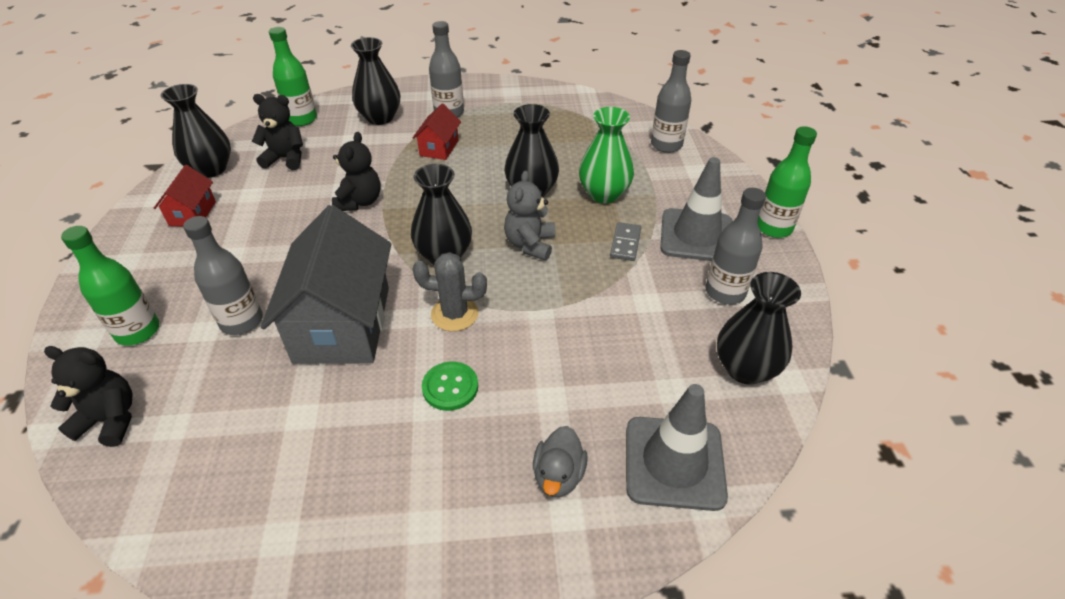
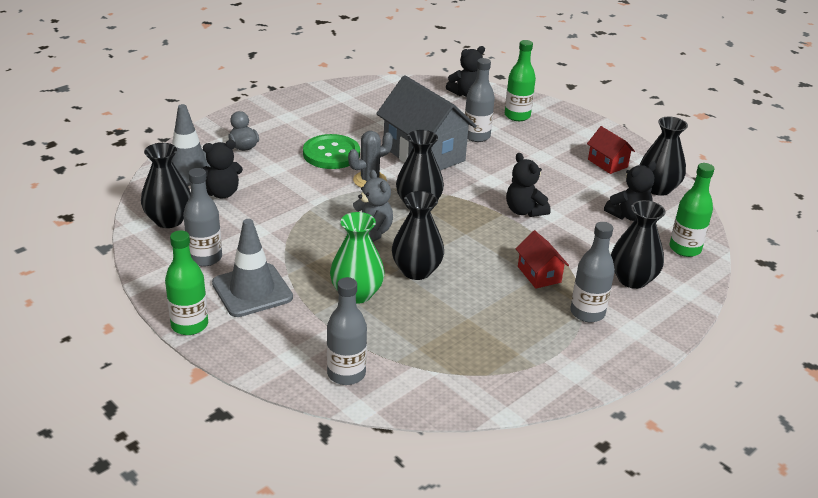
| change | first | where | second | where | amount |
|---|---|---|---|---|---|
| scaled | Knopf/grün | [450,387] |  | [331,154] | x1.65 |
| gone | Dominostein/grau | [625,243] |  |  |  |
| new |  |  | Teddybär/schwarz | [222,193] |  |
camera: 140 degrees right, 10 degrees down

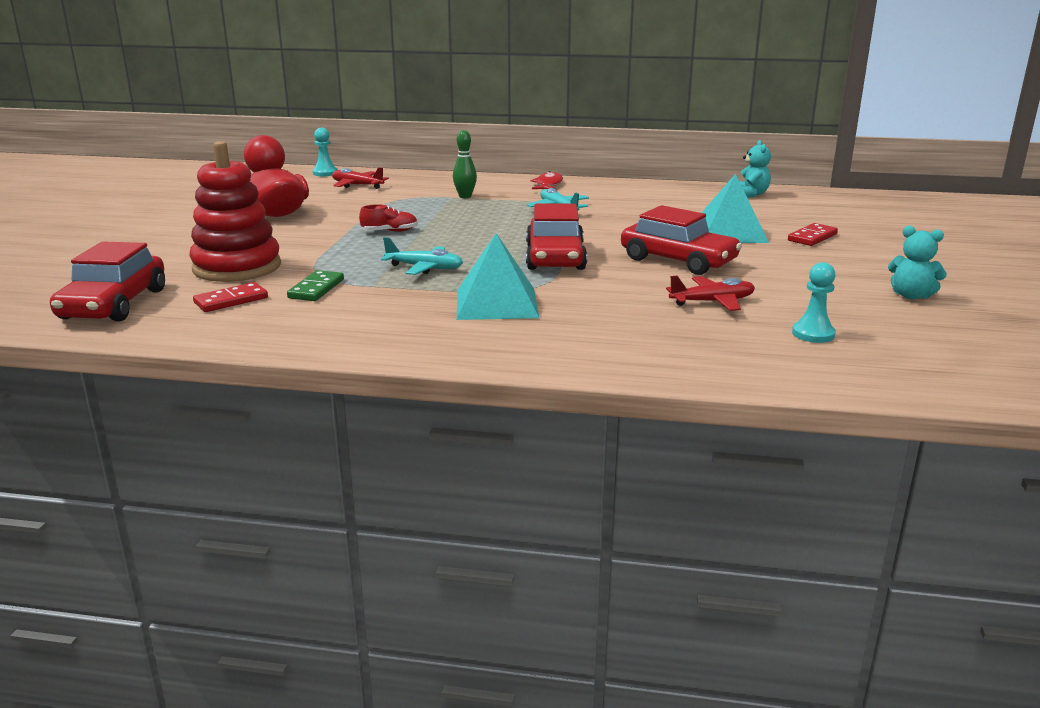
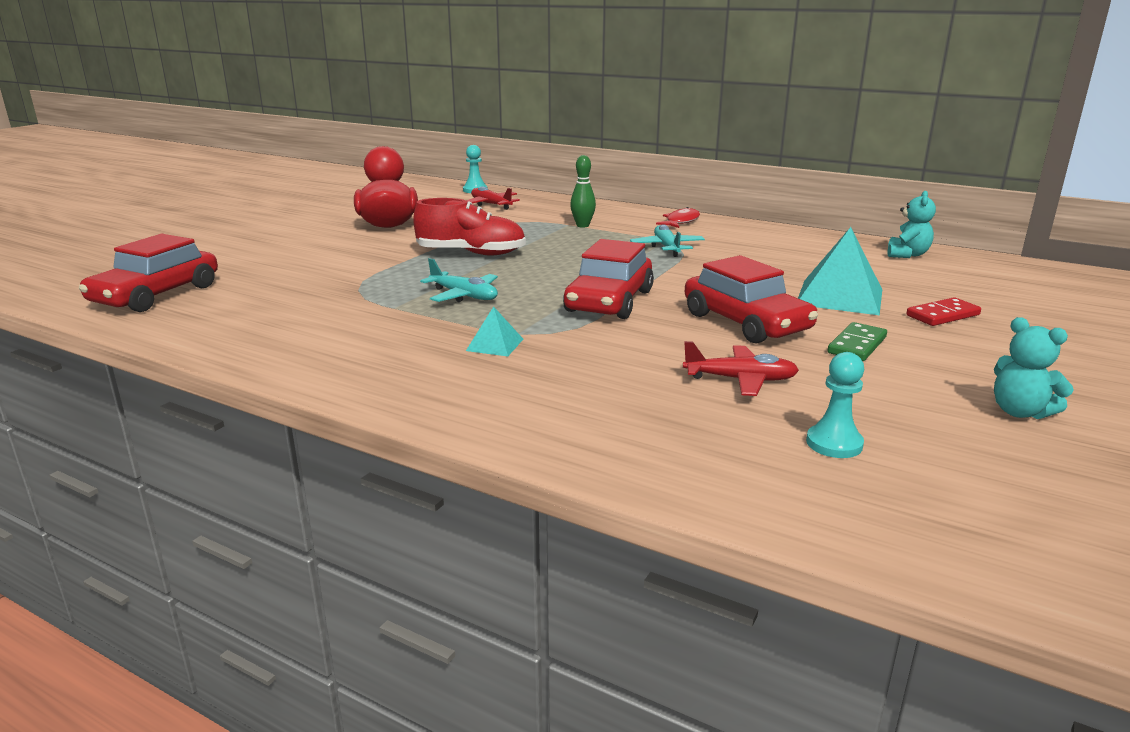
| change | first | where | second | where | amount |
|---|---|---|---|---|---|
| gone | Stapelspielzeug/rot | [237,267] |  |  |  |
| gone | Dominostein/rot | [231,300] |  |  |  |
| shifted | Dominostein/grün | [316,289] |  | [857,345] |  |
| scaled | Schuh/rot | [389,231] |  | [471,253] | x1.88 |
| scaled | Pyramide/türkis | [496,303] |  | [495,344] | x0.50 |
camera: 20 degrees right, 0 degrees up

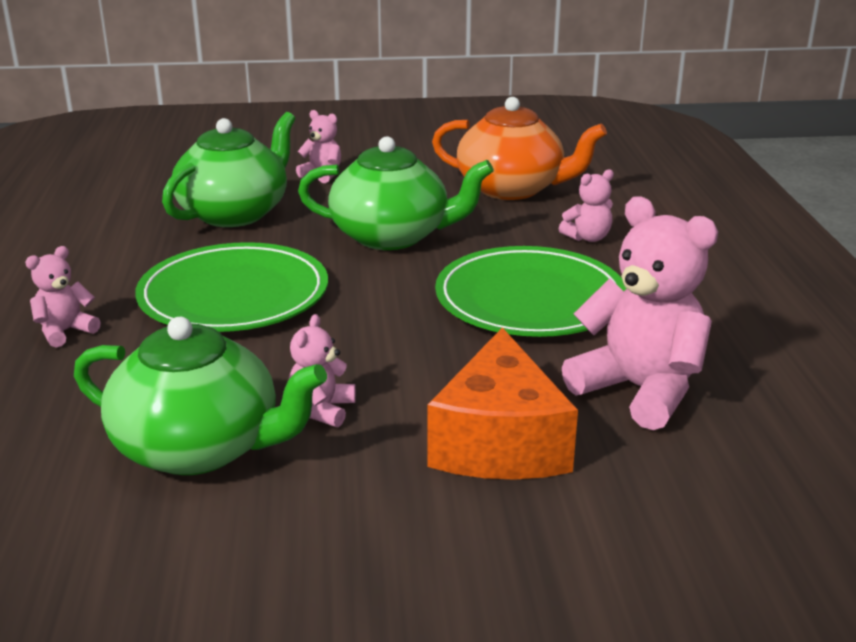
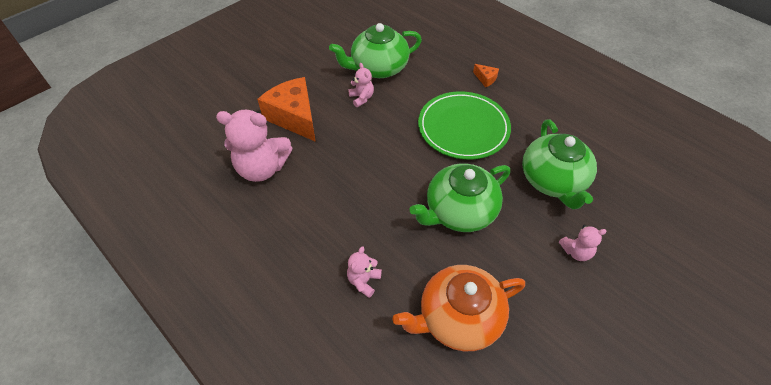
| change | first | where | second | where | amount |
|---|---|---|---|---|---|
| swapped | Teddybär/rosa | [65,332] | Käse/orange | [485,79] |  |
| gone | Teller/grün | [530,299] |  |  |  |
camera: 140 degrees right, 25 degrees up

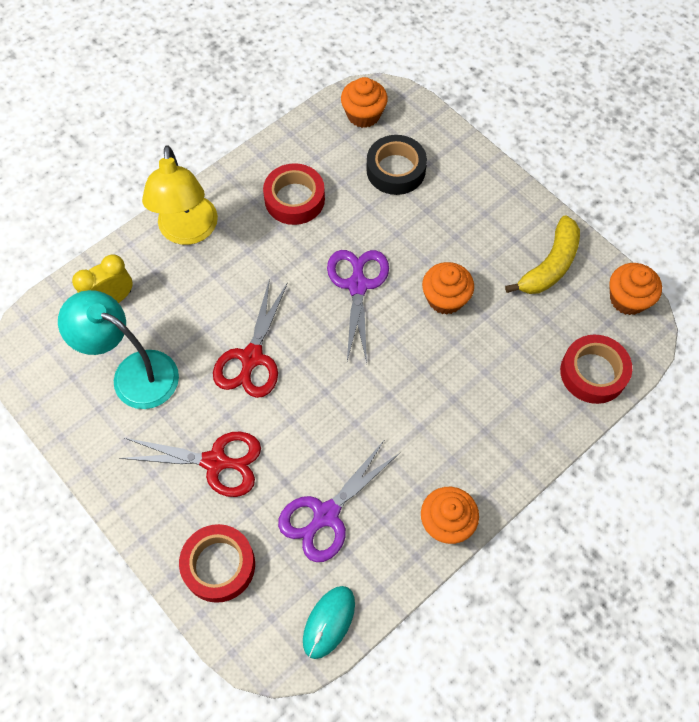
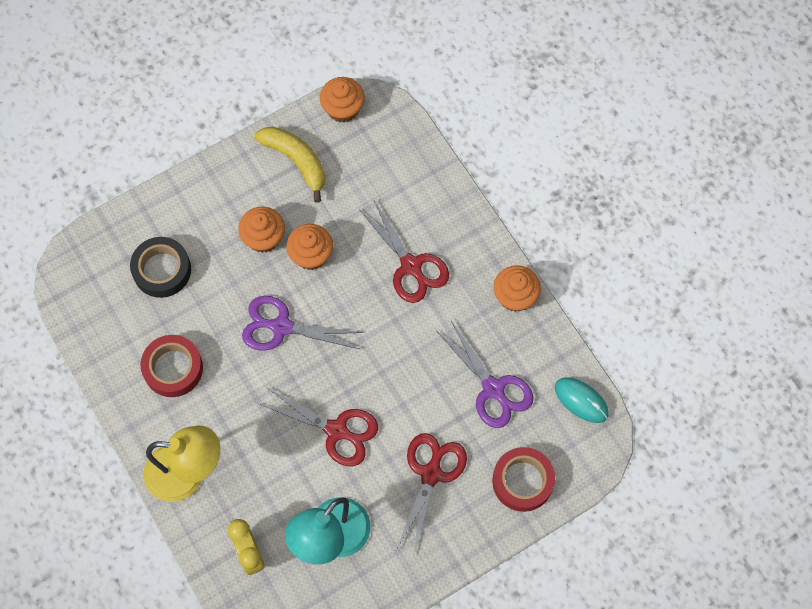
| change | first | where | second | where | amount |
|---|---|---|---|---|---|
| shifted | Muffin/orange | [363,115] |  | [263,237] |  |
| gone | Klebeband/rot | [593,373] |  |  |  |
| new |  |  | Schere/rot | [411,266] |  |
camera: 80 degrees left, 5 degrees up

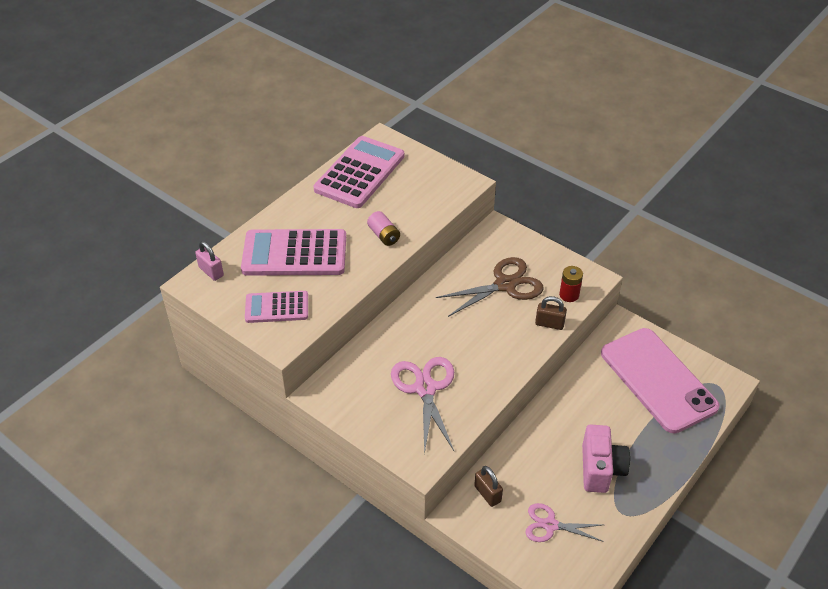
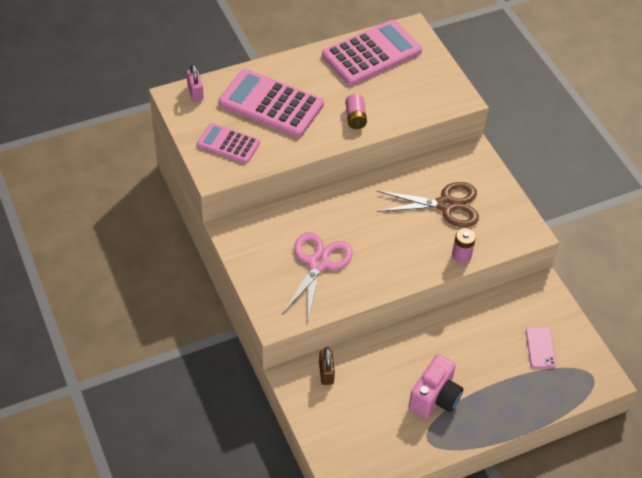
| change | first | where | second | where | amount |
|---|---|---|---|---|---|
| gone | Schere/rosa | [550,525] |  |  |  |
| swapped | Vorhängeschloss/braun | [549,324] | Batterie/rosa | [461,255] |  |
| gone | Batterie/rot | [569,295] |  |  |  |
| scaled | Handy/rosa | [658,380] |  | [540,348] | x0.40 |
camera: 25 degrees right, 5 degrees up

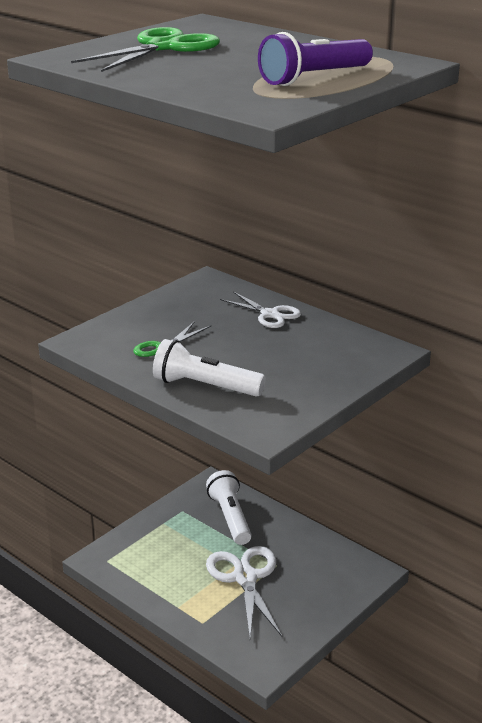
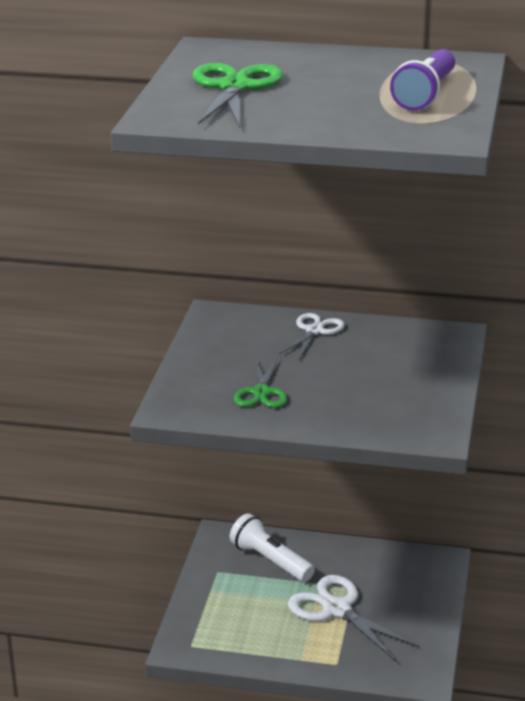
| change | first | where | second | where | amount |
|---|---|---|---|---|---|
| gone | Taschenlampe/weiß | [205,386] |  |  |  |
| rotated | Schere/weiß | [270,314] |  | [314,331] | 75 degrees counterclockwise |
camera: 30 degrees left, 0 degrees up

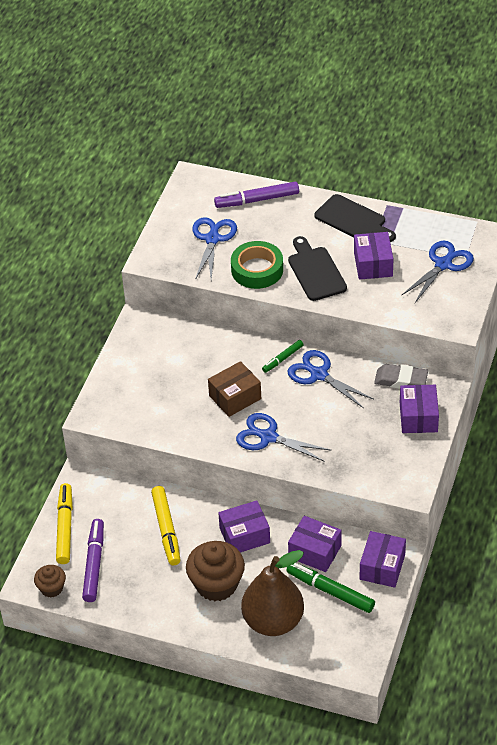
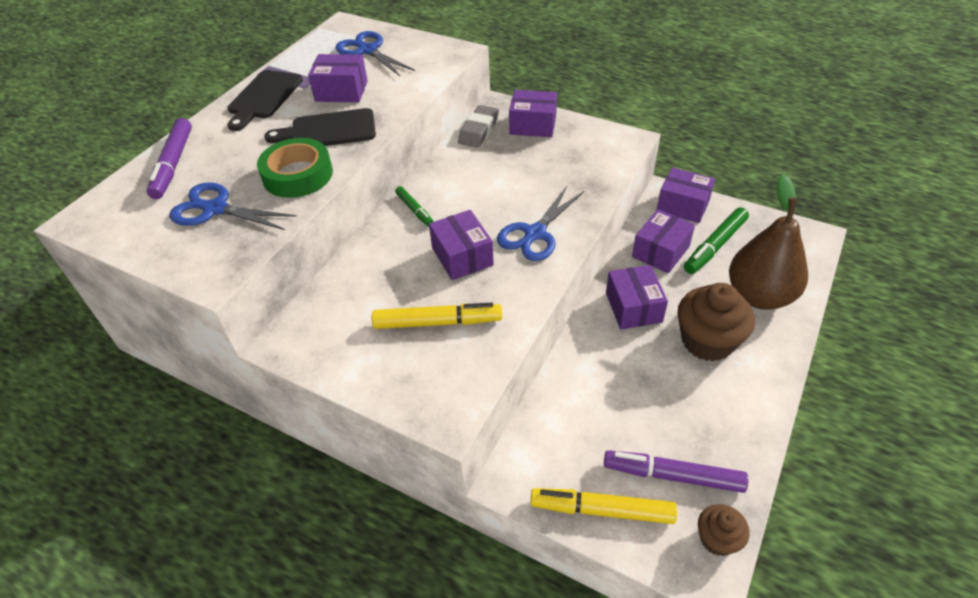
| change | first | where | second | where | amount |
|---|---|---|---|---|---|
| shifted | Filzstift/gelb | [166,529] |  | [437,322] |  |
| repainted | Schachtel/braun | [235,397] | Schachtel/lila | [462,256] |  |
| gone | Schere/blau | [319,375] |  |  |  |
| rotated | Schneidebrett/schwarz | [353,220] |  | [263,97] | 150 degrees clockwise |
camera: 80 degrees left, 0 degrees up

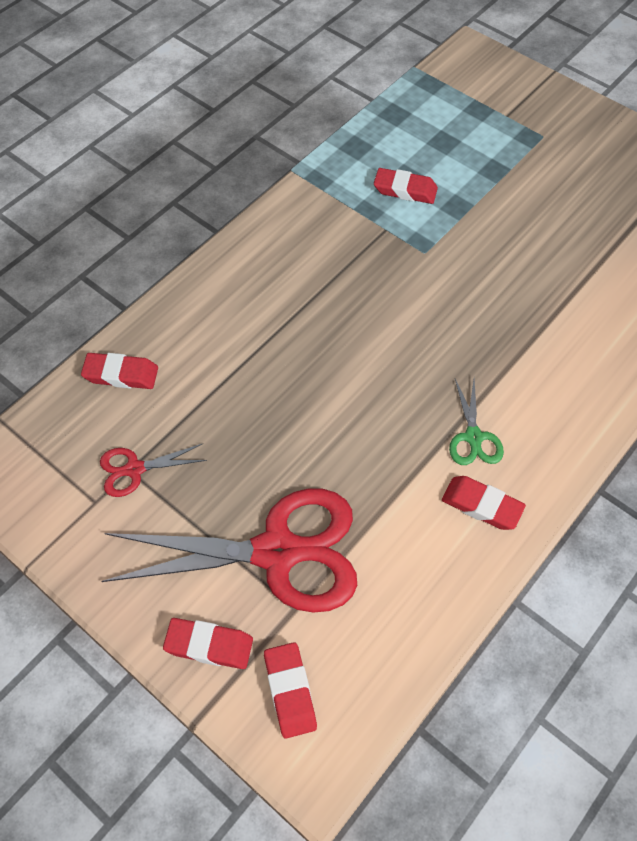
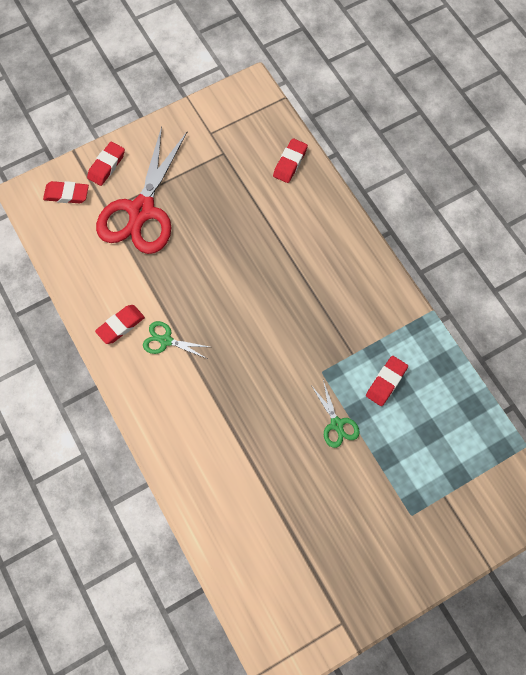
| change | first | where | second | where | amount |
|---|---|---|---|---|---|
| gone | Schere/rot | [134,469] |  |  |  |
| new |  |  | Schere/grün | [337,424] |  |
camera: 110 degrees right, 10 degrees up

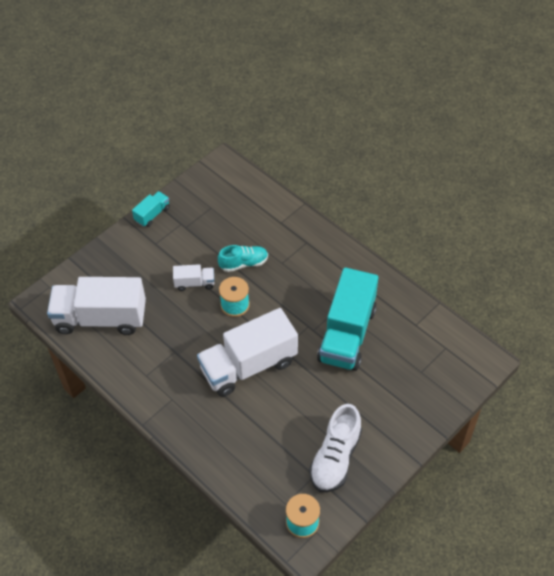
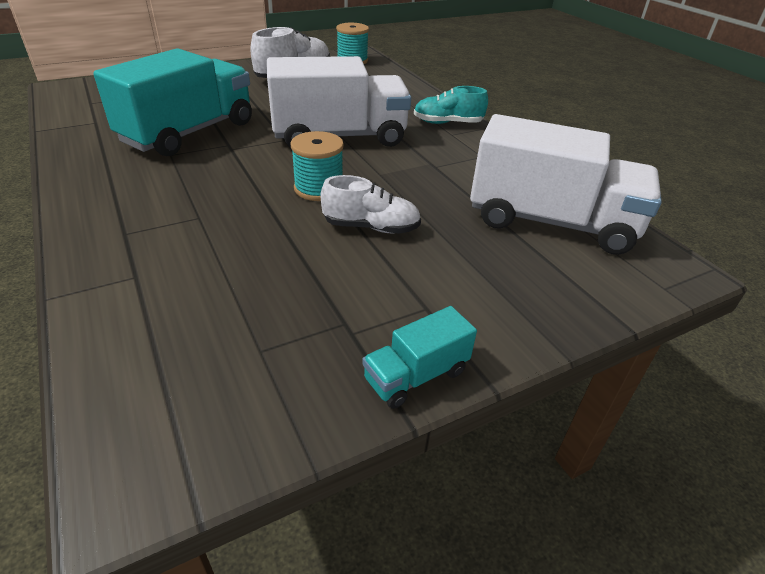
| change | first | where | second | where | amount |
|---|---|---|---|---|---|
| swapped | Lastwagen/weiß | [194,283] | Schuh/weiß | [371,227] |  |
| shifted | Schuh/türkis | [243,263] |  | [448,123] |  |
camera: 165 degrees left, 15 degrees down

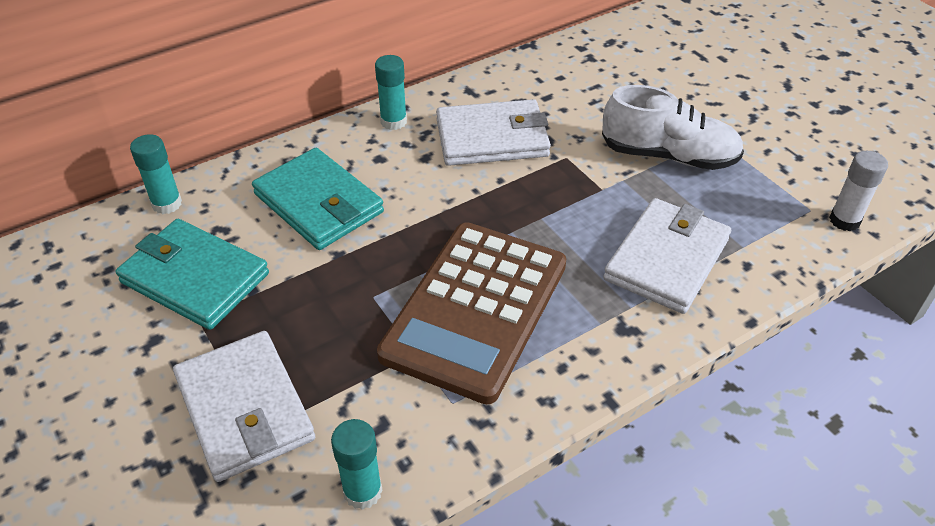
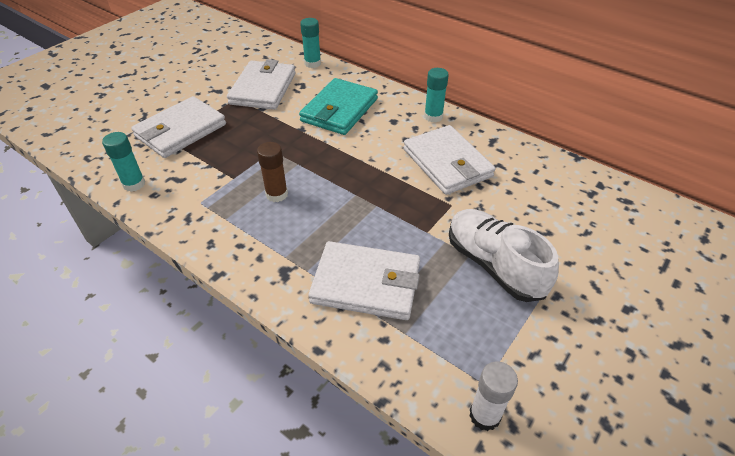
| change | first | where | second | where | amount |
|---|---|---|---|---|---|
| repainted | Geldbörse/türkis | [195,278] | Geldbörse/weiß | [263,88] |  |
| swapped | Taschenrechner/braun | [476,309] | Klebestift/braun | [277,194] |  |
| rotated | Schuh/weiß | [668,156] |  | [494,265] | 150 degrees clockwise |
camera: 70 degrees right, 0 degrees up

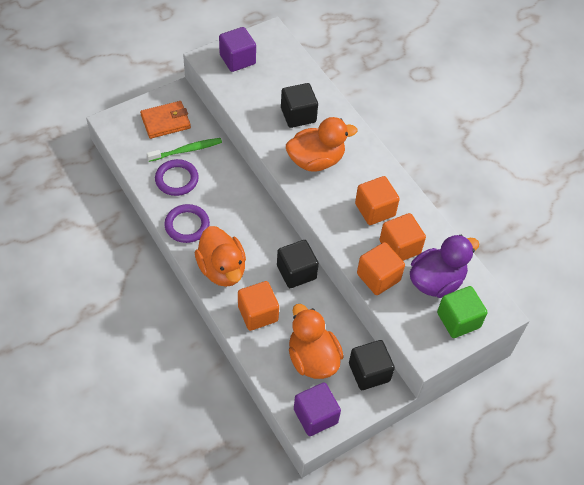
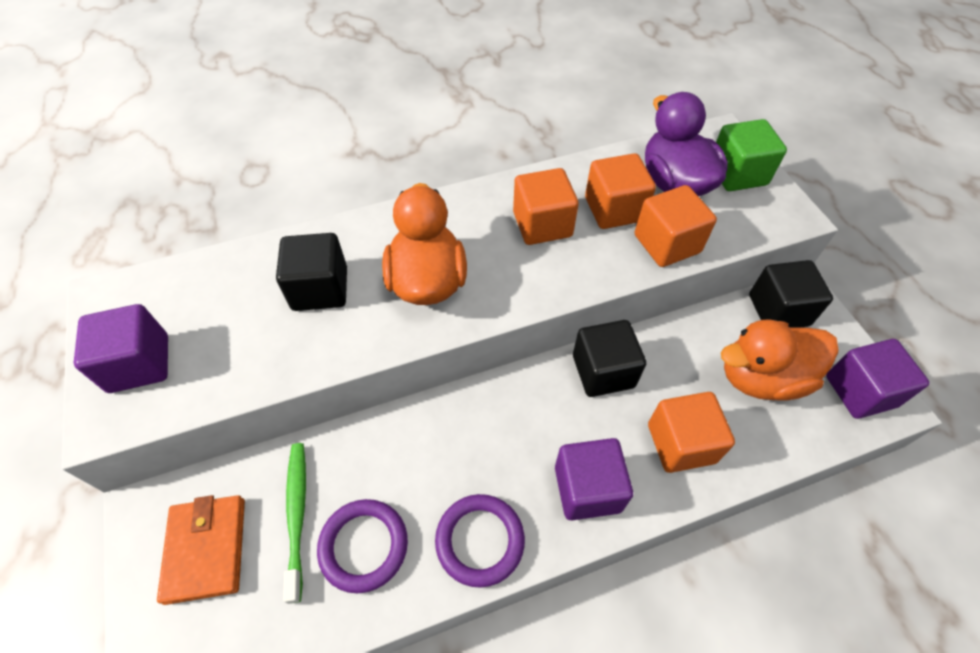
| change | first | where | second | where | amount |
|---|---|---|---|---|---|
| swapped | Ente/orange | [222,269] | Kubus/lila | [587,489] |  |
camera: 75 degrees left, 0 degrees up

